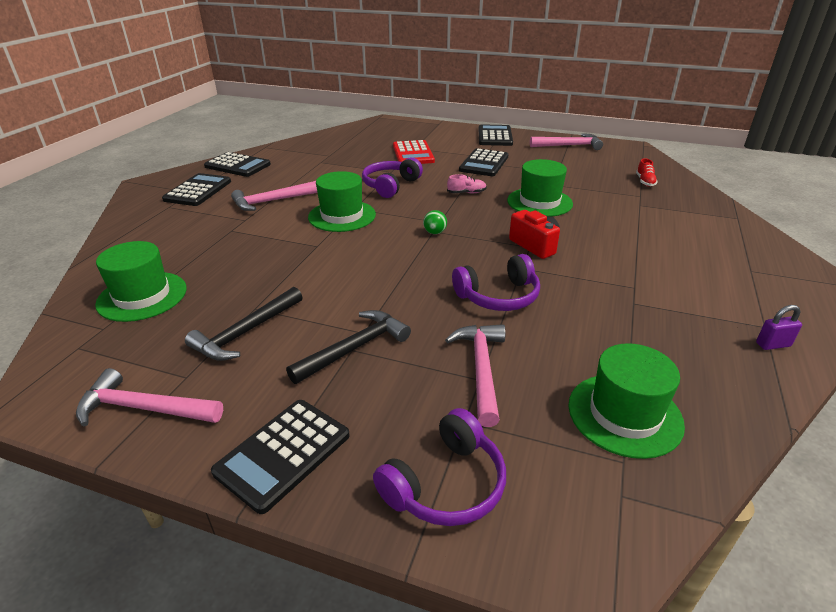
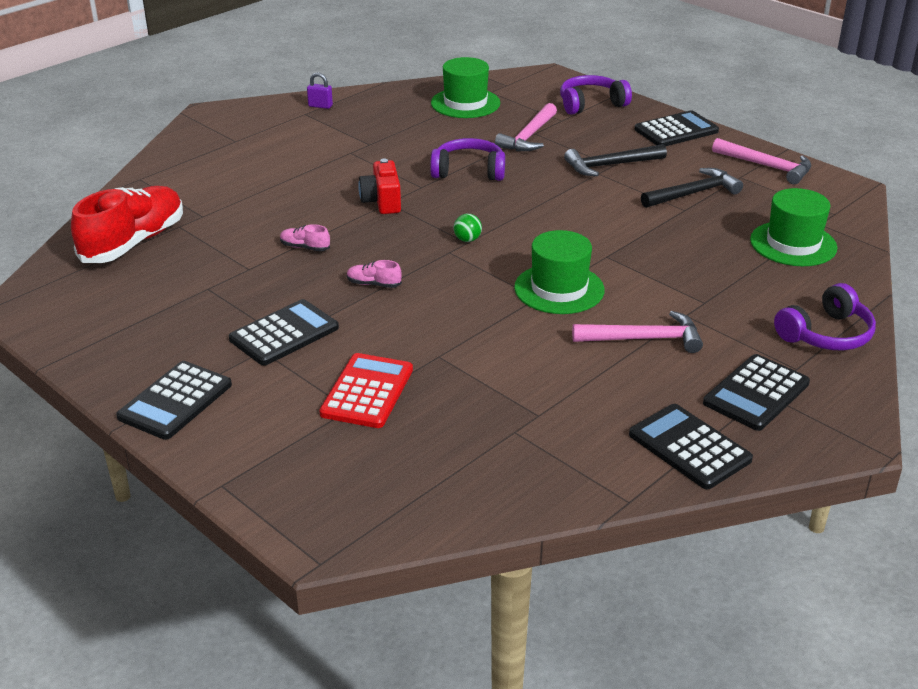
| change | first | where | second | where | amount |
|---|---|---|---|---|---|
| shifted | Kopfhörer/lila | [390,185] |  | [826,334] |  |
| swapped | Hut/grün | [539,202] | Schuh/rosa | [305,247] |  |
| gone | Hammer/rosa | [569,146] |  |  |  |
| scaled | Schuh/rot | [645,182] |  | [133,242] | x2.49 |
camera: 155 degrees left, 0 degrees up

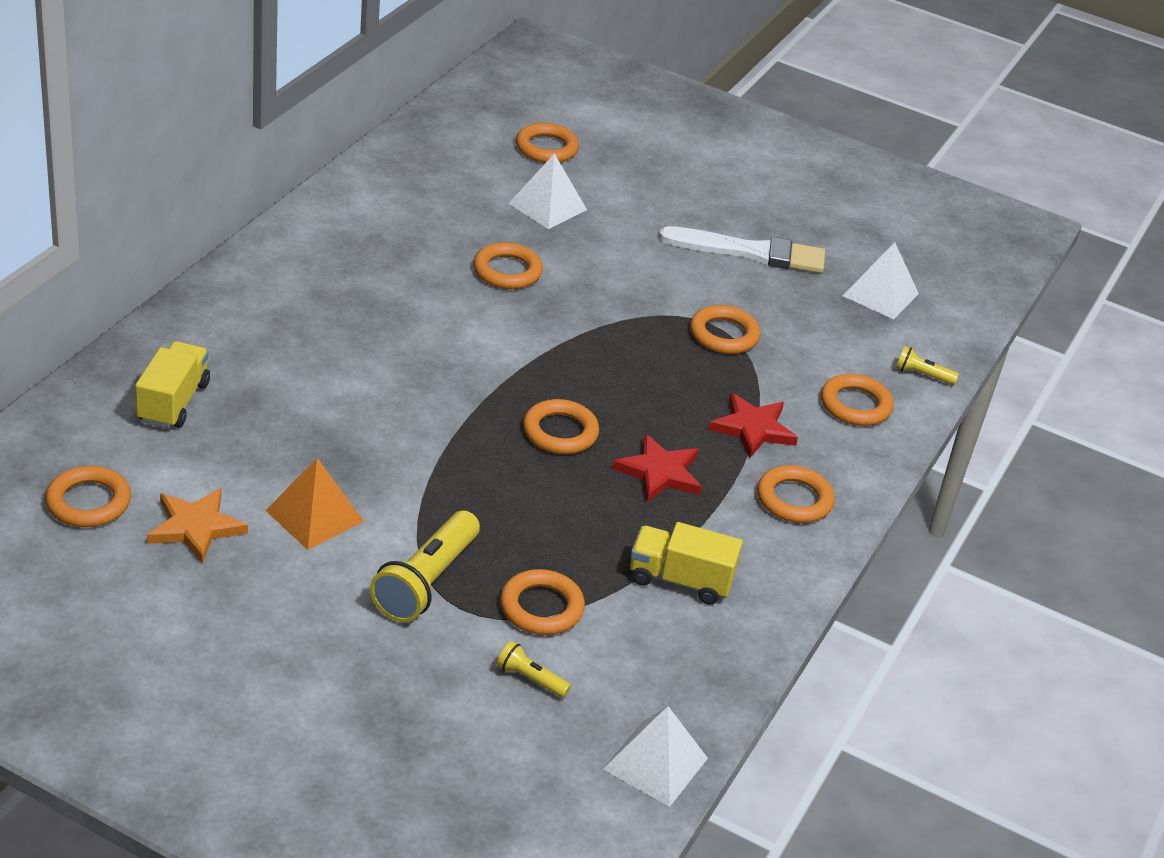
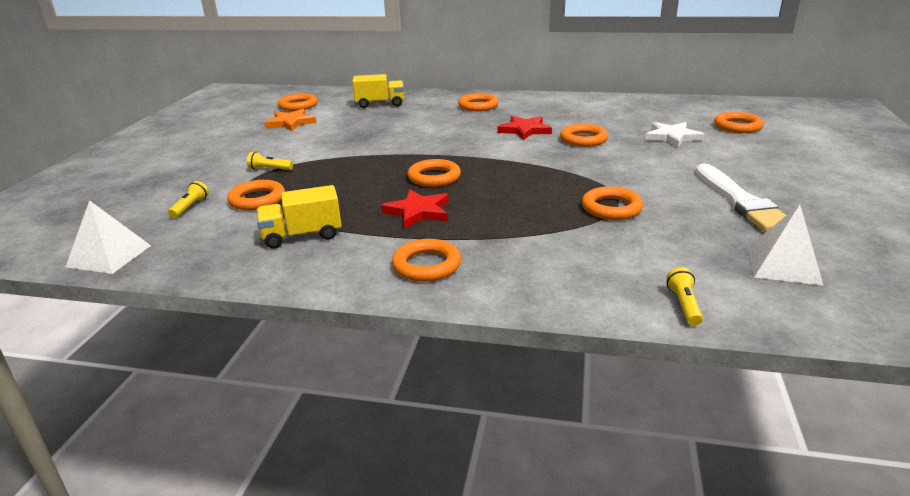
| change | first | where | second | where | amount |
|---|---|---|---|---|---|
| gone | Pyramide/orange | [314,516] |  |  |  |
| scaled | Taschenlampe/gelb | [426,581] |  | [270,169] | x0.49 |
| swapped | Pyramide/weiß | [547,206] | Stern/weiß | [672,137] |  |
| rotated | Lastwagen/gelb | [680,580] |  | [302,236] | 105 degrees counterclockwise |
| shifted | Stern/rot | [753,428] |  | [525,130] |  |
| shifted | Ring/orange | [855,405] |  | [478,106] |  |
camera: 80 degrees right, 10 degrees down

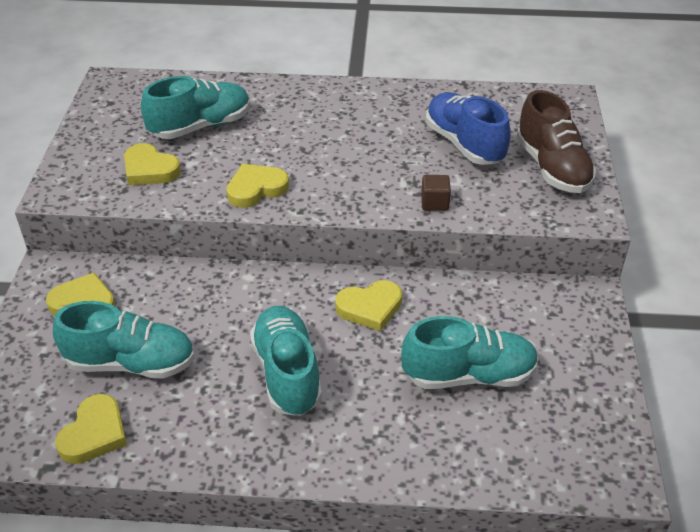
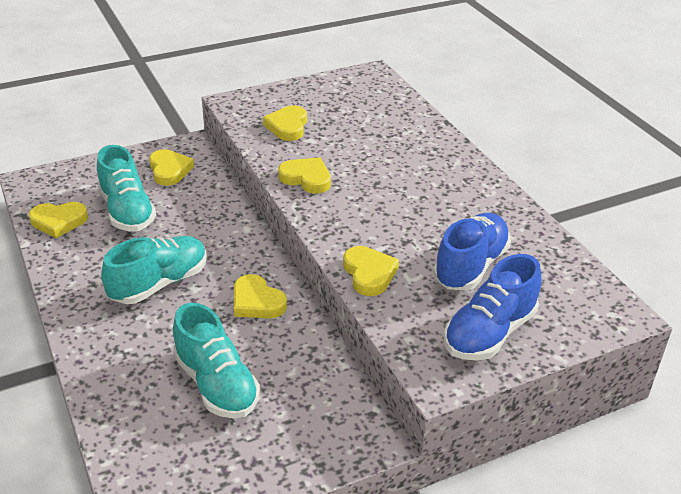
| change | first | where | second | where | amount |
|---|---|---|---|---|---|
| gone | Schuh/türkis | [201,126] |  |  |  |
| swapped | Kubus/braun | [434,203] | Herz/gelb | [369,274] |  |
| repainted | Schuh/braun | [552,168] | Schuh/blau | [489,333] |  |
camera: 60 degrees right, 5 degrees down

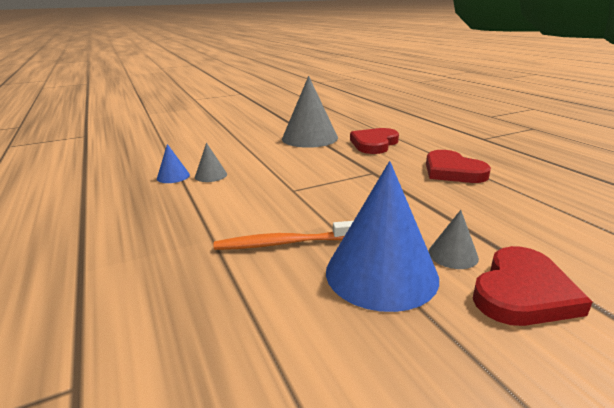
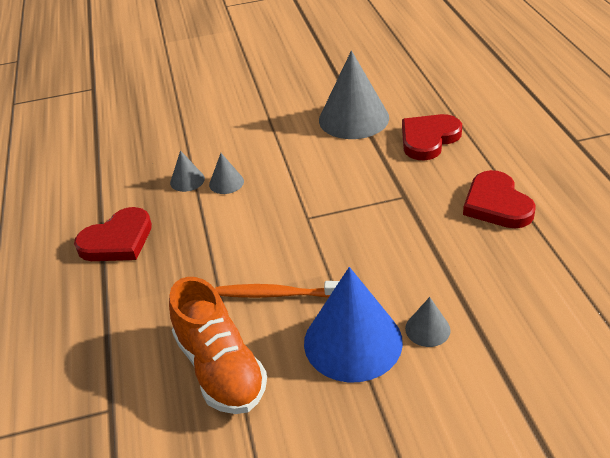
| change | first | where | second | where | amount |
|---|---|---|---|---|---|
| repainted | Kegel/blau | [173,176] | Kegel/grau | [187,180] |  |
| shifted | Herz/rot | [522,292] |  | [117,240] |  |
| new |  |  | Schuh/orange | [220,368] |  |
camera: 15 degrees right, 15 degrees up

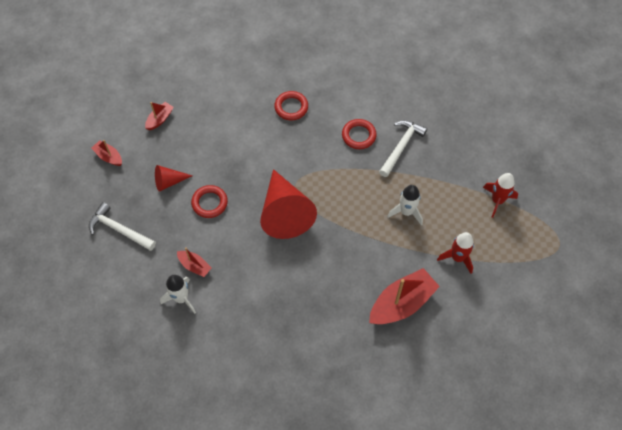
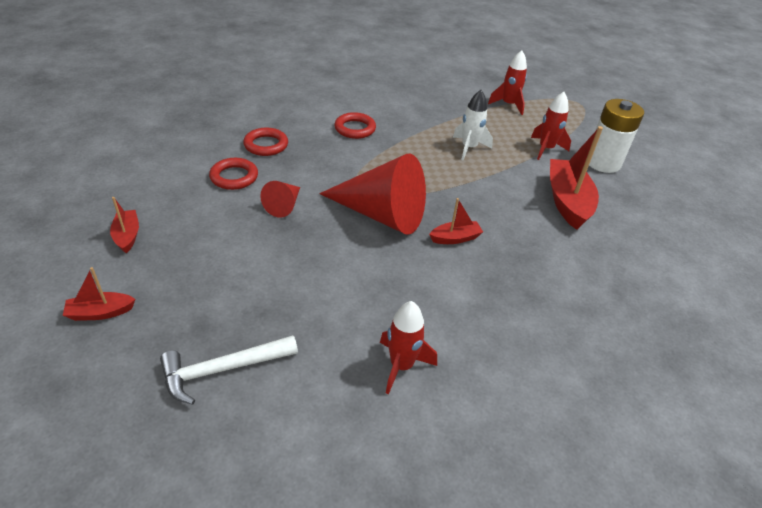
| change | first | where | second | where | amount |
|---|---|---|---|---|---|
| shifted | Kegel/rot | [169,181] |  | [284,205] |  |
| repainted | Rakete/weiß | [181,298] | Rakete/rot | [401,366] |  |
| shifted | Boot/rot | [194,266] |  | [455,238] |  |
| shifted | Ring/rot | [209,203] |  | [234,177] |  |
| gone | Hammer/weiß | [401,146] |  |  |  |
| new |  |  | Batterie/weiß | [602,163] |  |
camera: 55 degrees left, 20 degrees down

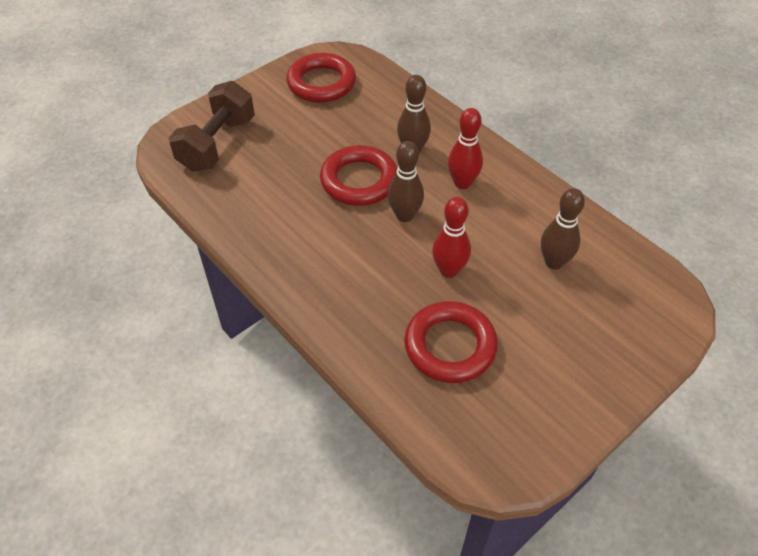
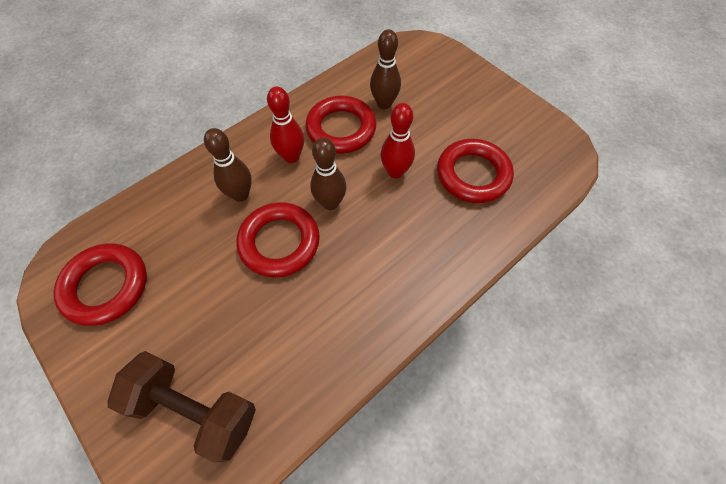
| change | first | where | second | where | amount |
|---|---|---|---|---|---|
| new |  |  | Ring/rot | [341,129] |  |
camera: 90 degrees left, 10 degrees up

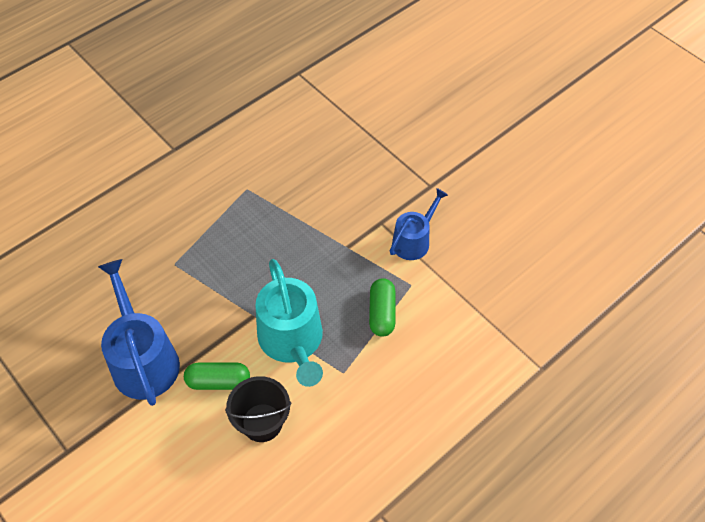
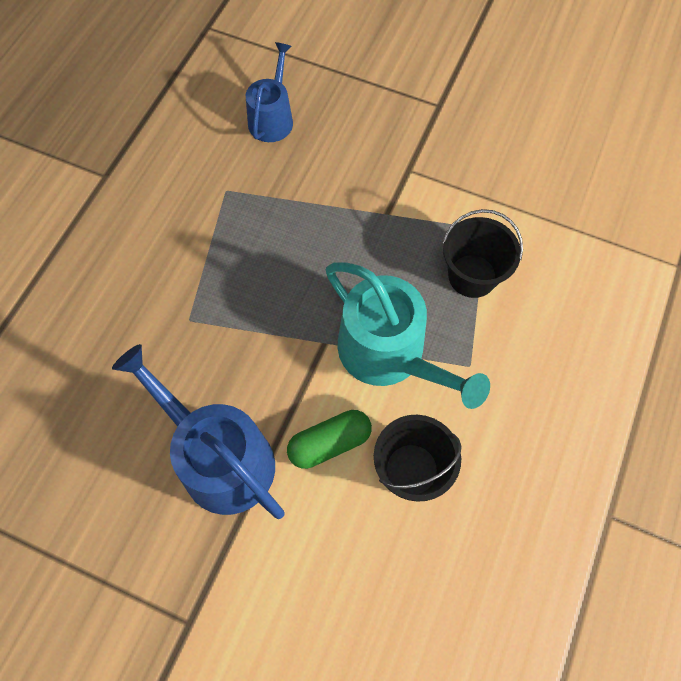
| change | first | where | second | where | amount |
|---|---|---|---|---|---|
| swapped | Kapsel/grün | [382,313] | Eimer/schwarz | [472,276] |  |
| shifted | Gießkanne/blau | [414,241] |  | [272,118] |  |
camera: 25 degrees left, 10 degrees up

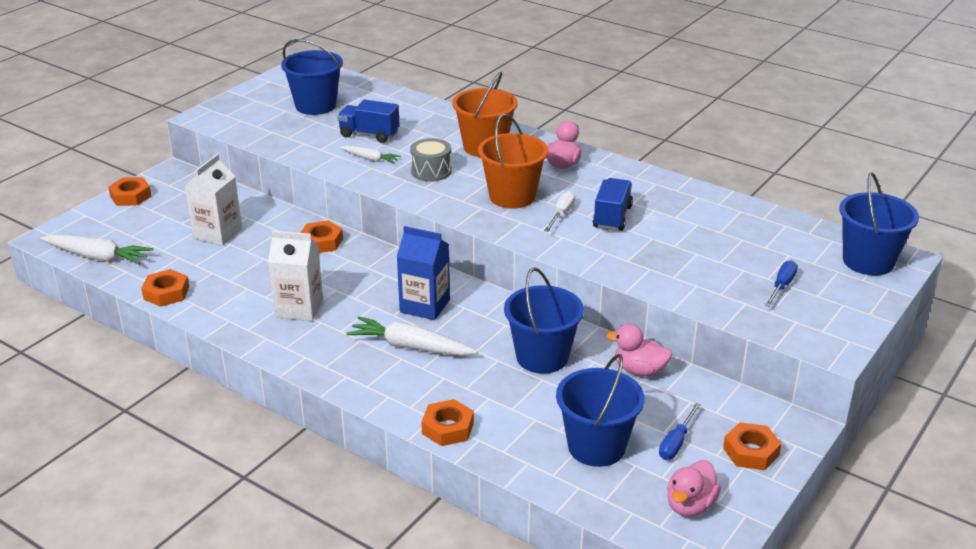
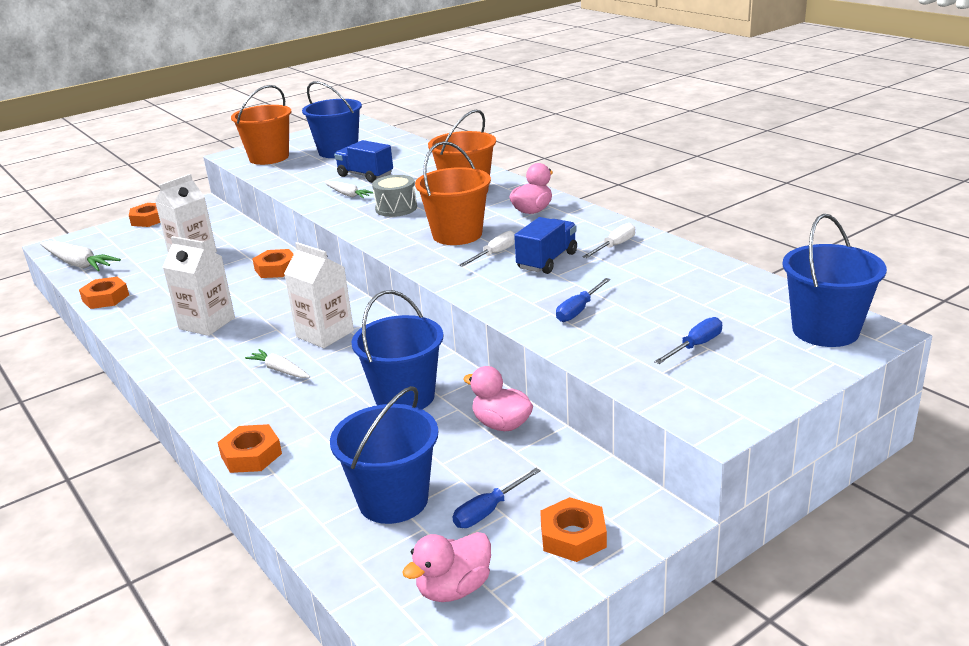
| change | first | where | second | where | amount |
|---|---|---|---|---|---|
| scaled | Karotte/weiß | [410,347] |  | [279,370] | x0.58 |
| repainted | Getränkekarton/blau | [425,306] | Getränkekarton/weiß | [325,334] |  |
| new |  |  | Eimer/orange | [269,157] |  |
| new |  |  | Schraubenzieher/blau | [578,310] |  |
| new |  |  | Schraubenzieher/weiß | [614,246] |  |
camera: 20 degrees right, 5 degrees down

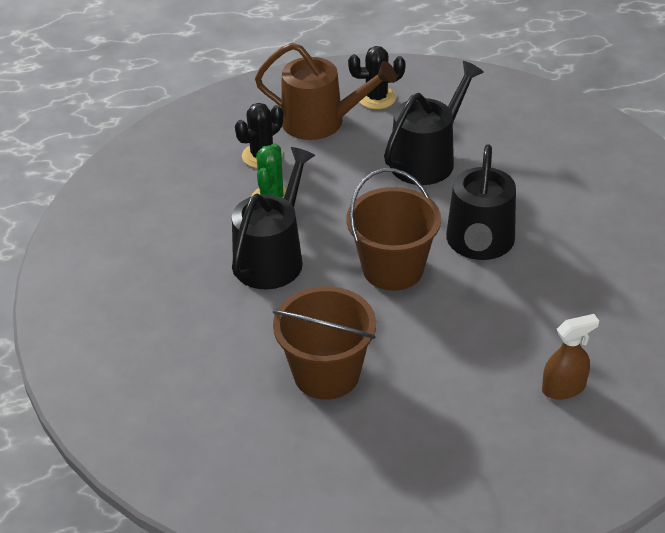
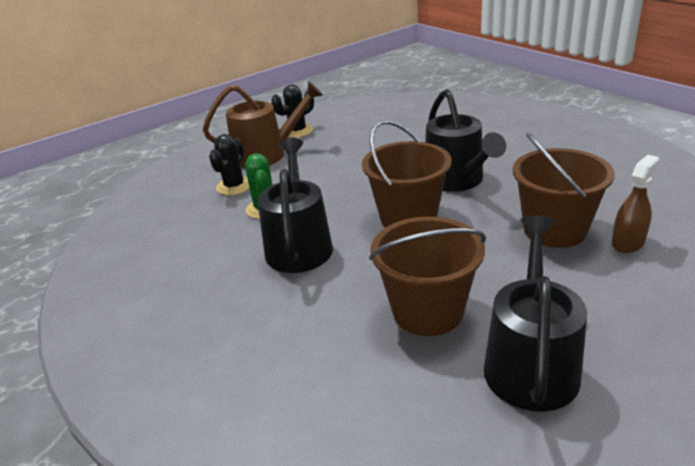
| change | first | where | second | where | amount |
|---|---|---|---|---|---|
| shifted | Gießkanne/schwarz | [427,159] |  | [530,363] |  |
| new |  |  | Eimer/braun | [554,230] |  |
camera: 25 degrees left, 10 degrees down

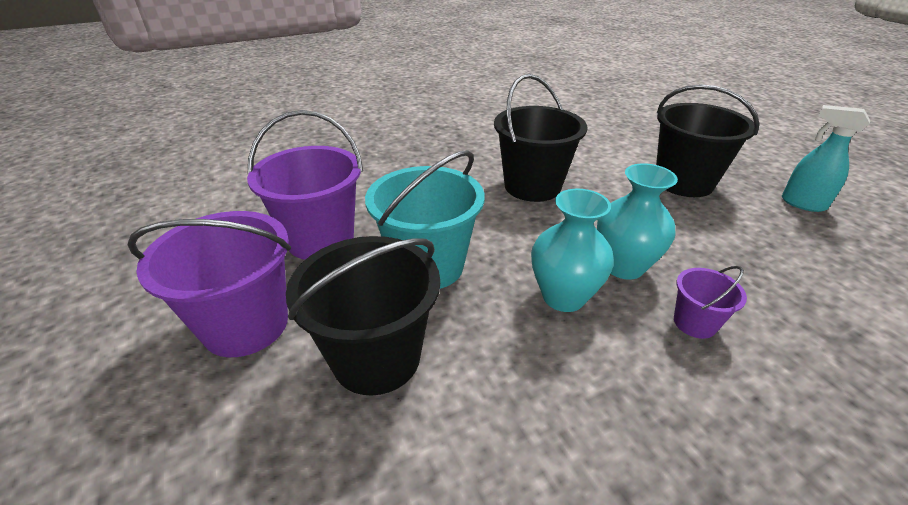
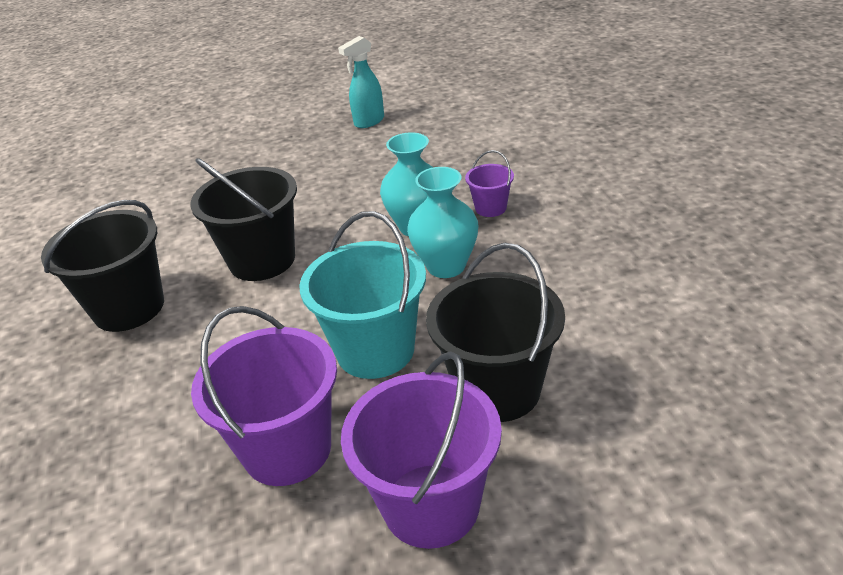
| change | first | where | second | where | amount |
|---|---|---|---|---|---|
| shifted | Eimer/schwarz | [683,182] |  | [129,308] |  |
camera: 75 degrees left, 0 degrees up

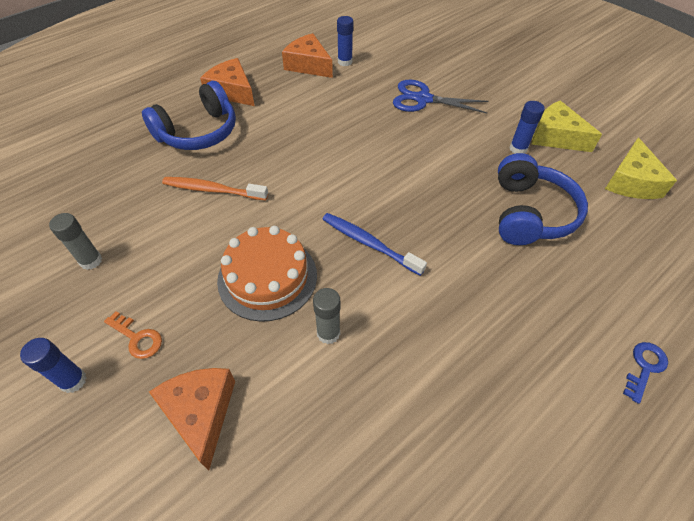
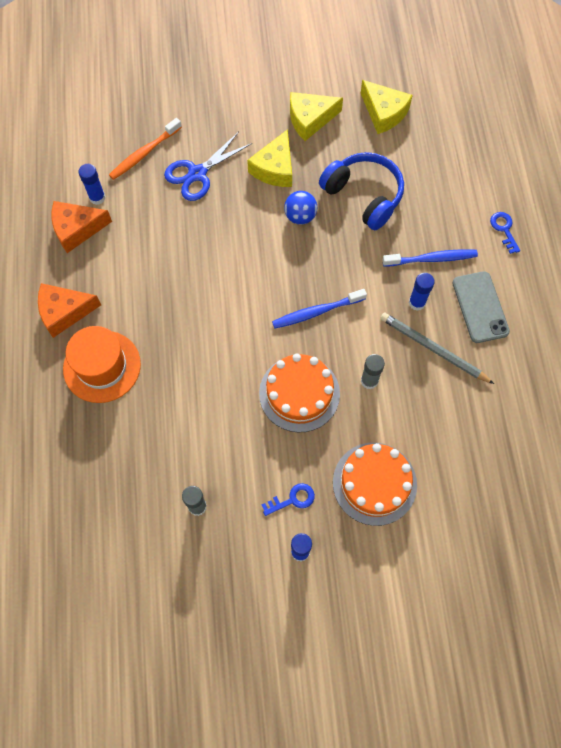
| change | first | where | second | where | amount |
|---|---|---|---|---|---|
| repainted | Schlüssel/orange | [137,338] | Schlüssel/blau | [292,499] |  |
| swapped | Kopfhörer/blau | [198,132] | Hut/orange | [102,366] |  |
| swapped | Käse/orange | [200,413] | Kuchen/orange | [374,483] |  |
| shifted | Zahnbürste/orange | [212,190] |  | [144,153] |  |
| shifted | Klebestift/blau | [518,149] |  | [417,302] |  |
| new |  |  | Käse/gelb | [275,168] |  |
| new |  |  | Ball/blau | [300,216] |  |
| new |  |  | Bleistift/grau | [433,349] |  |
| new |  |  | Zahnbürste/blau | [432,259] |  |
| new |  |  | Handy/grau | [480,307] |  |
camera: 55 degrees left, 15 degrees up

